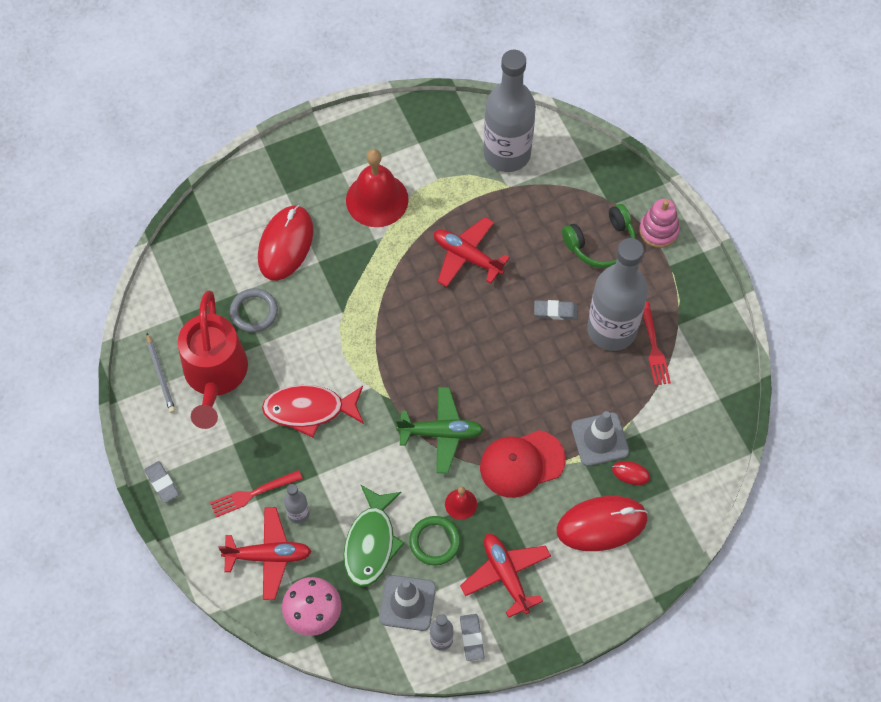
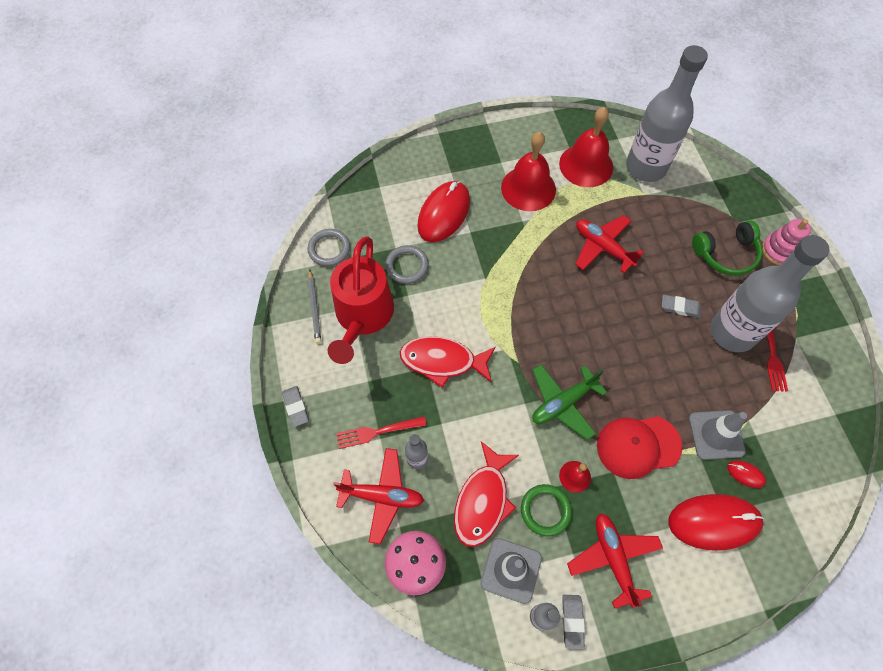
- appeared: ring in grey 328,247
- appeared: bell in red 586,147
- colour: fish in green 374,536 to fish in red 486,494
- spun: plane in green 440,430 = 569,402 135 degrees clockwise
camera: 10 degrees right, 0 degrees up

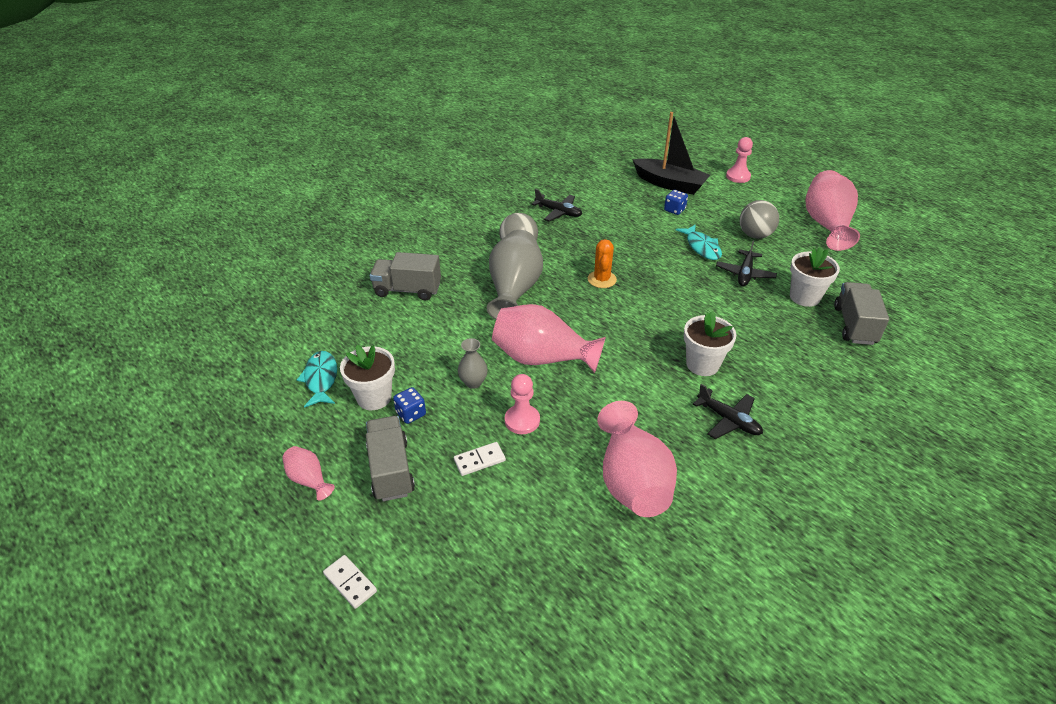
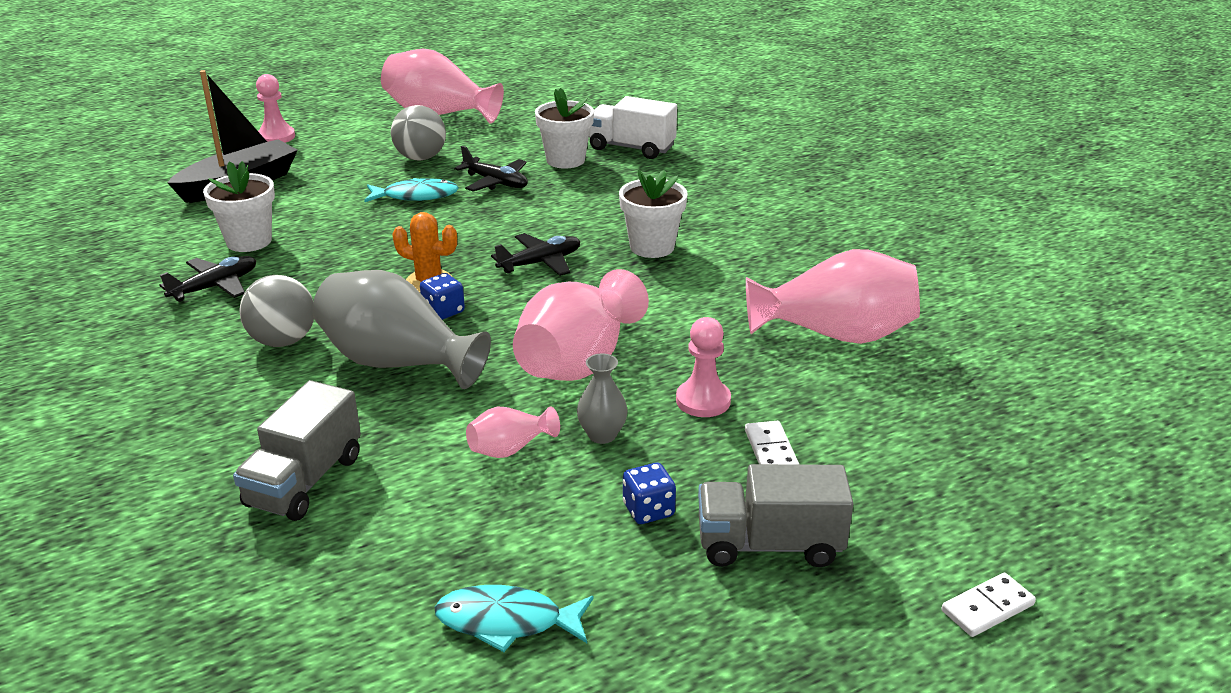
- relocated: vase in pink 308,473 to 513,432
- relocated: flower pot in white 367,377 to 239,206
- relocated: dice in blue 676,202 to 442,296
- relocated: plane in black 728,411 to 535,254
- colour: truck in grey 861,313 to truck in white 633,127
camera: 75 degrees left, 10 degrees down

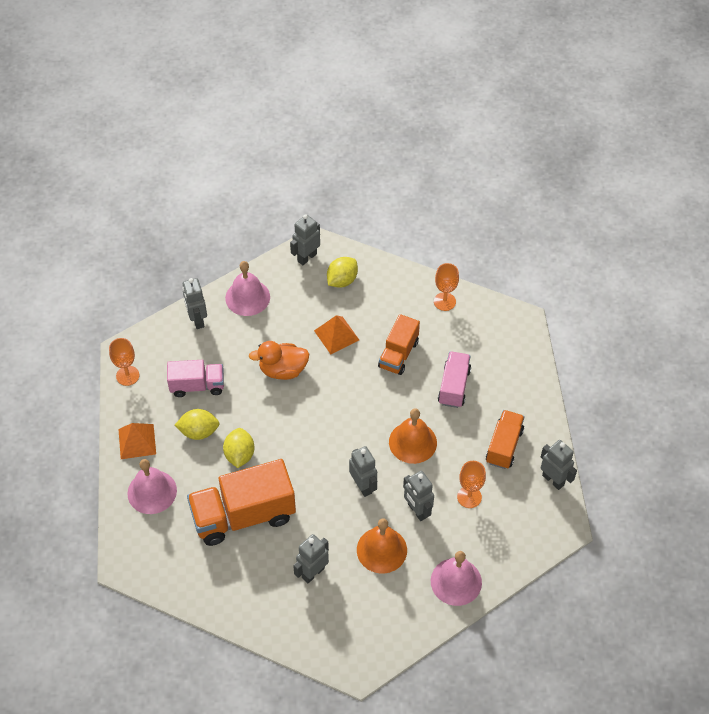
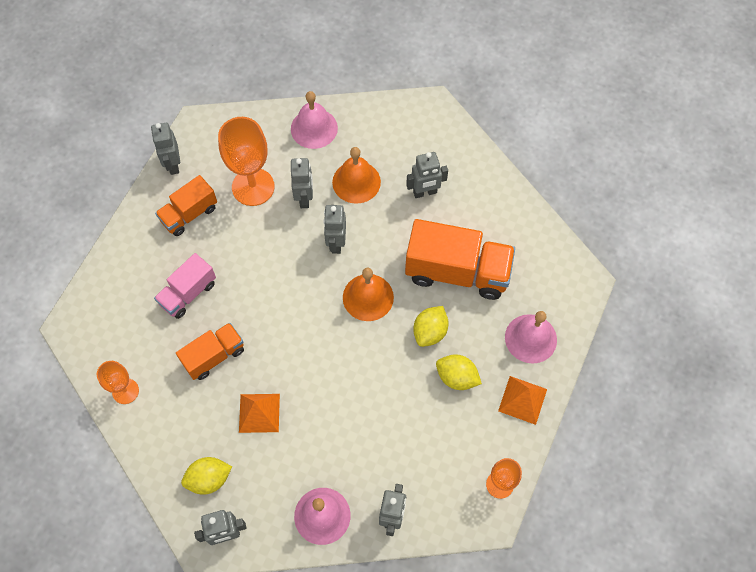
- missing: truck in pink 195,378
- missing: duck in orange 279,360
- relocated: bell in orange 413,436 to 368,294
- size: goblet in orange 471,484 = 246,161 x1.77
camera: 150 degrees left, 10 degrees up

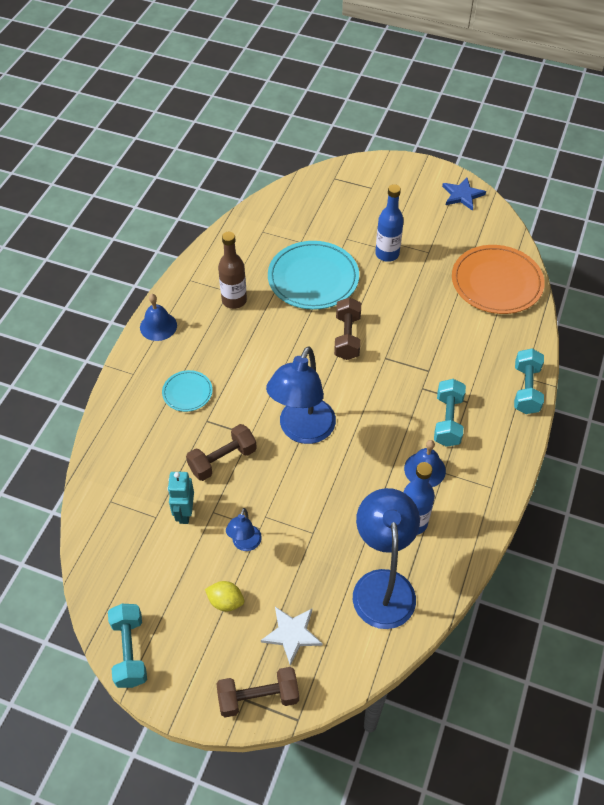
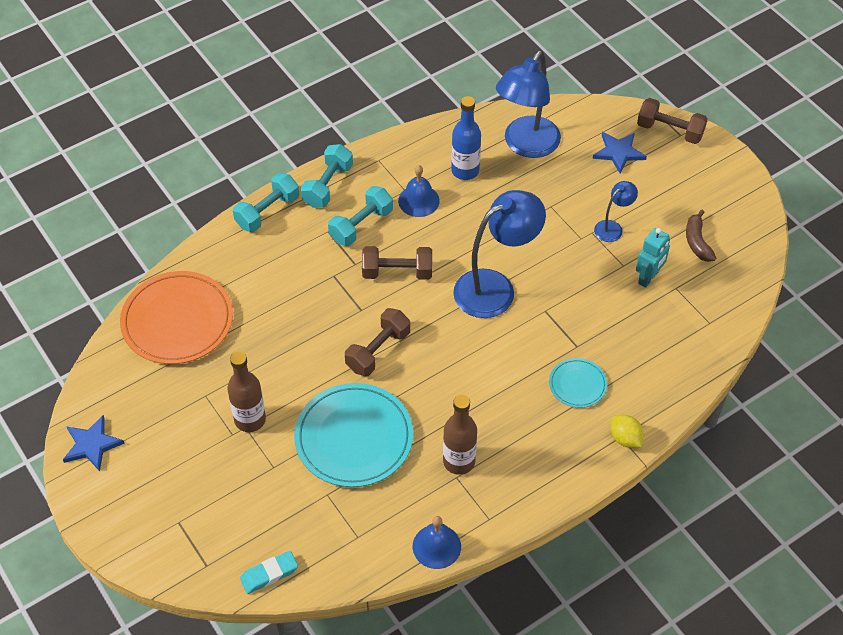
- appeared: eraser in turquoise 269,572
- appeared: banana in brown 701,236
- relocated: dumbbell in turquoise 127,646 to 327,176
- relocated: bell in blue 158,317 to 437,542
- relocated: dumbbell in brown 221,452 to 397,263
- relocated: lemon in yellow 224,596 to 627,431
- colour: star in white 292,636 to star in blue 620,152
- colour: bottle in blue 389,223 to bottle in brown 246,391
camera: 145 degrees left, 0 degrees up

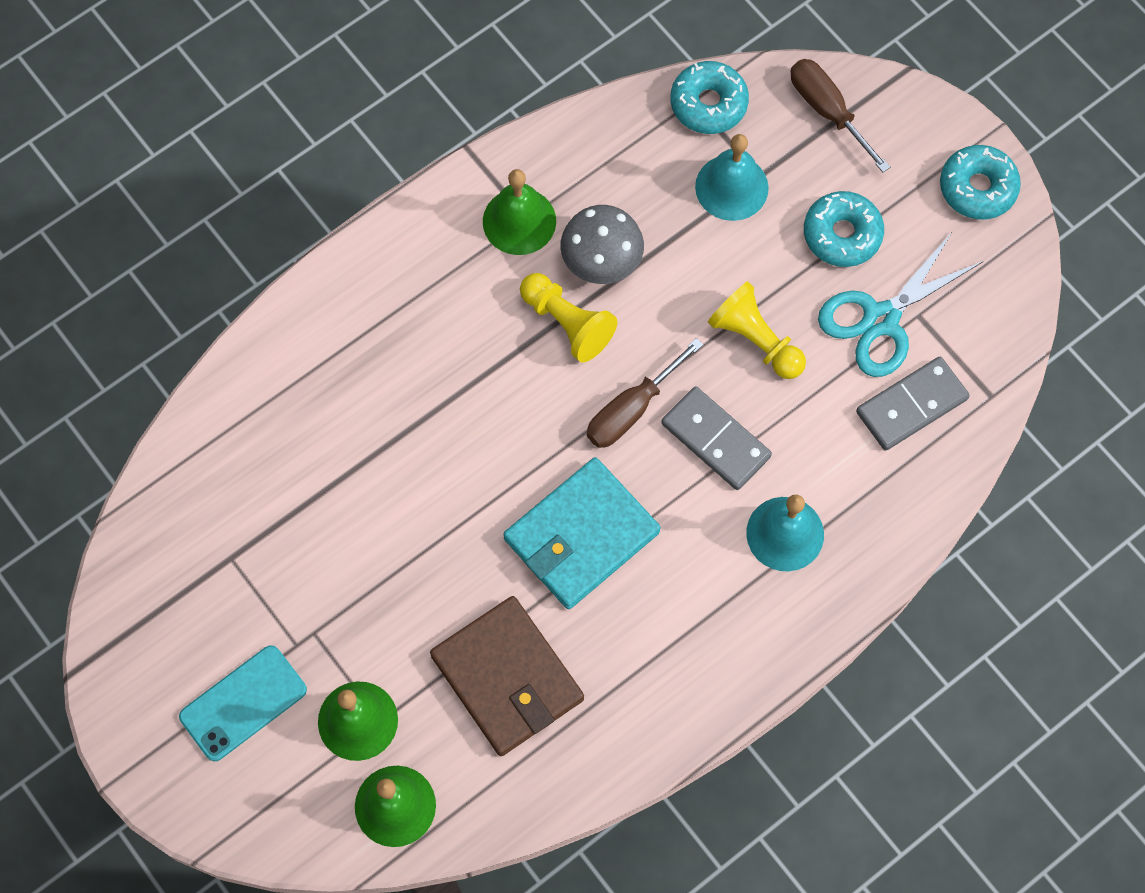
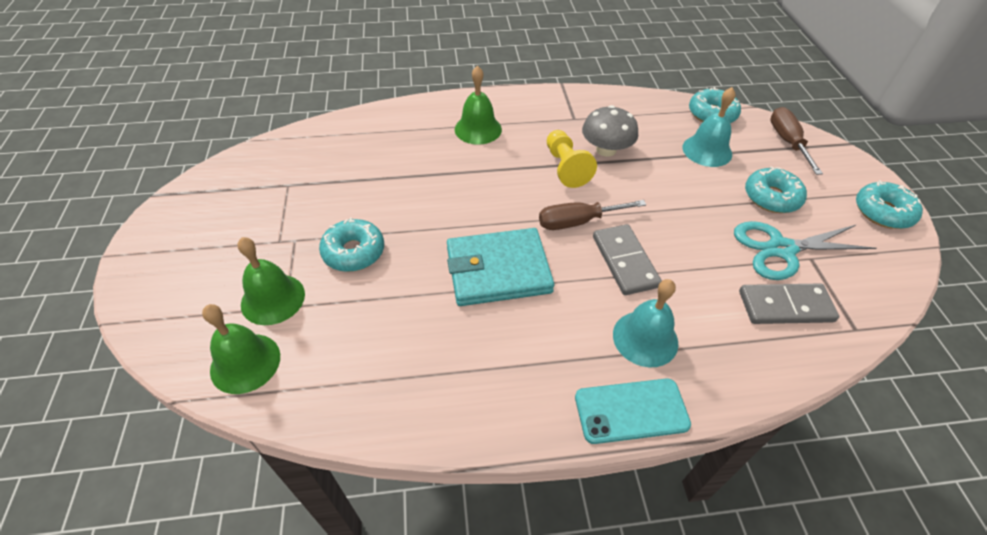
- missing: wallet in brown 507,676
- missing: pawn in yellow 757,330
- appeared: donut in turquoise 351,244
- relocated: phone in turquoise 243,703 to 633,411
- relocated: bell in green 519,212 to 478,105
camera: 30 degrees right, 20 degrees down

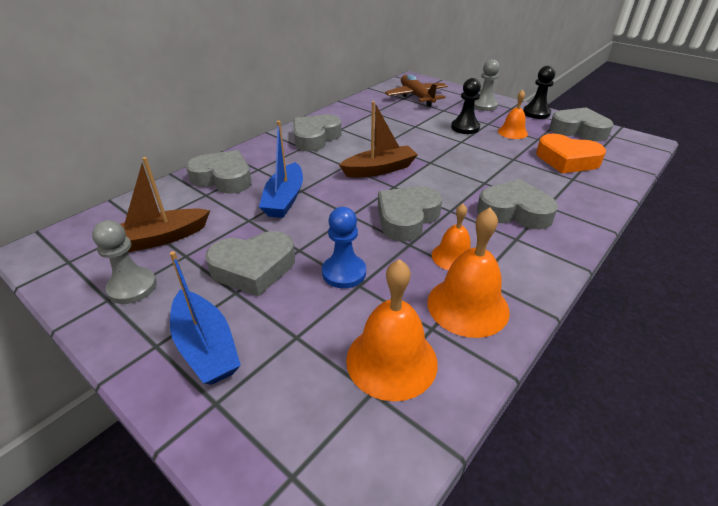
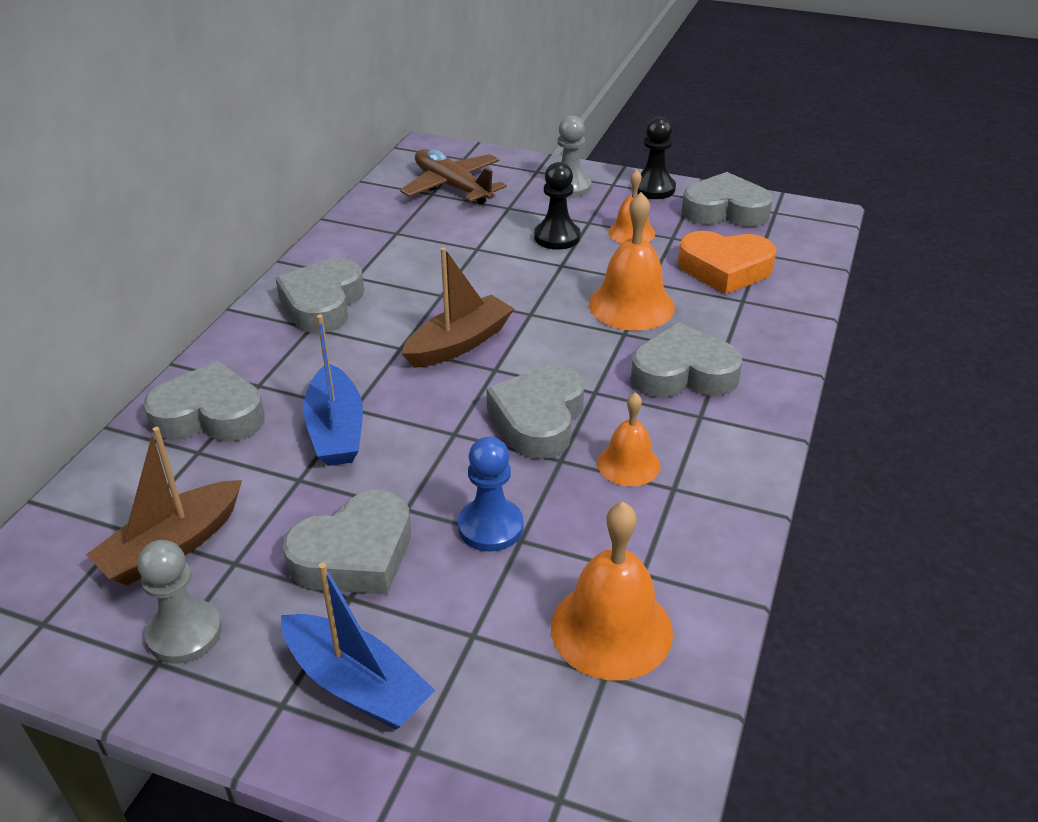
- relocated: bell in orange 468,273 to 632,261
camera: 20 degrees left, 0 degrees up

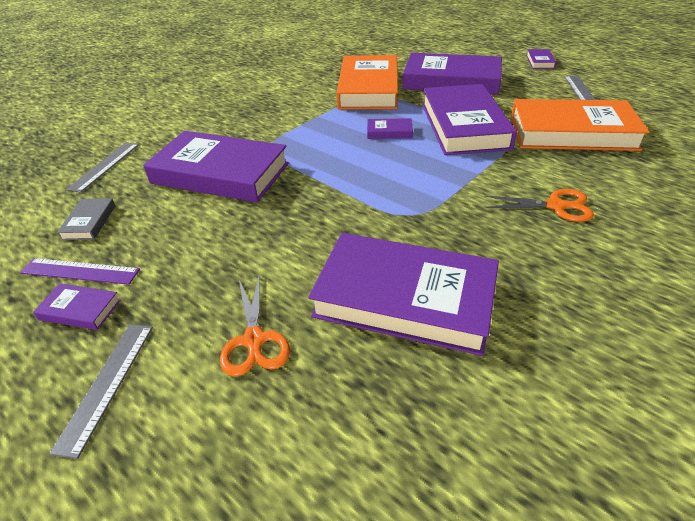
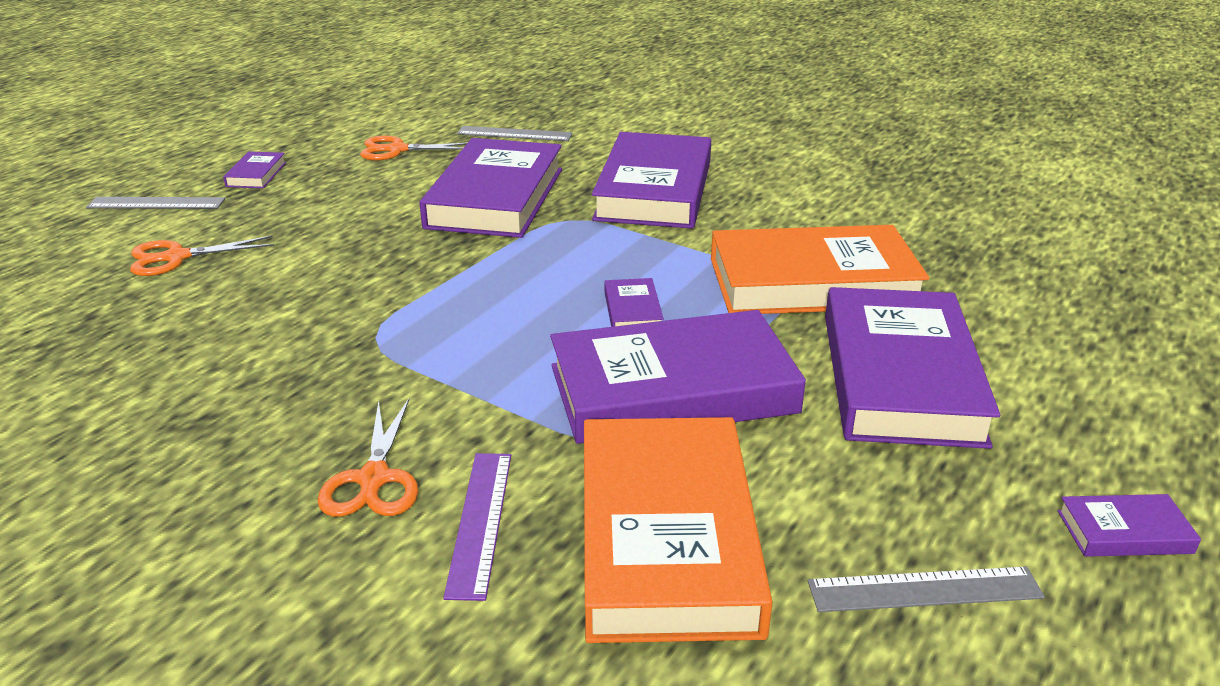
- relocated: ruler in purple 80,271 to 477,527
- relocated: book in purple 403,294 to 651,180
- exchanged: book in grey 86,219 to scissors in orange 413,148
camera: 80 degrees right, 10 degrees down

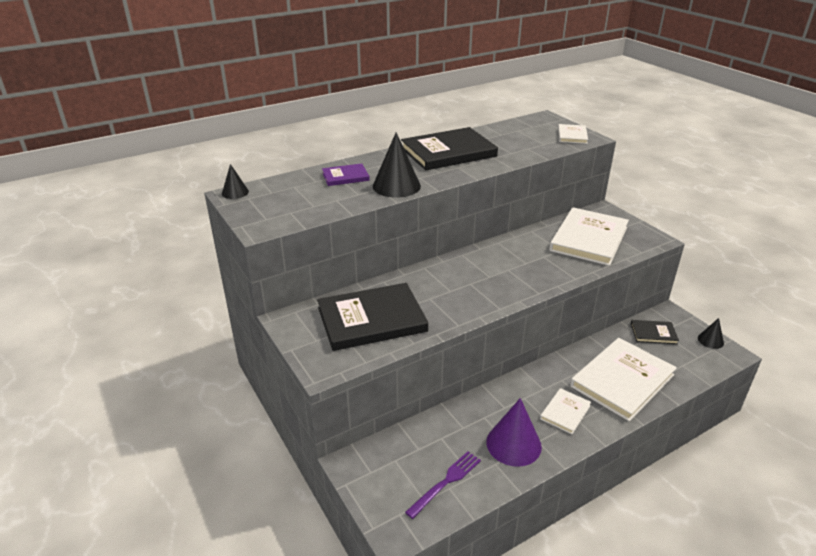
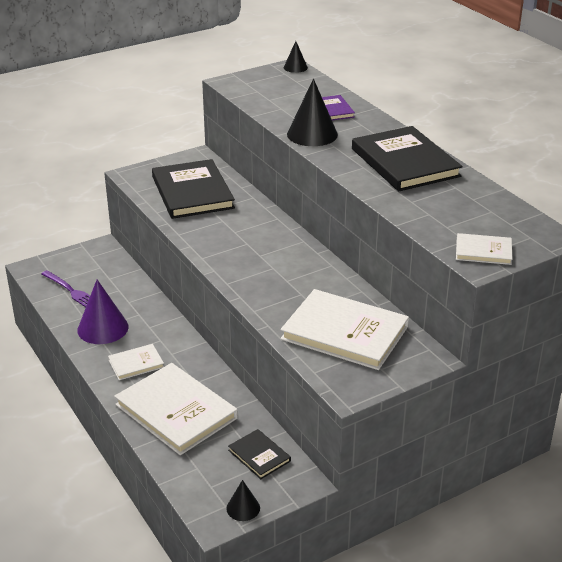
- spun: book in white 565,411 = 136,362 60 degrees counterclockwise
- spun: book in black 655,332 = 259,454 45 degrees counterclockwise
camera: 90 degrees right, 0 degrees up

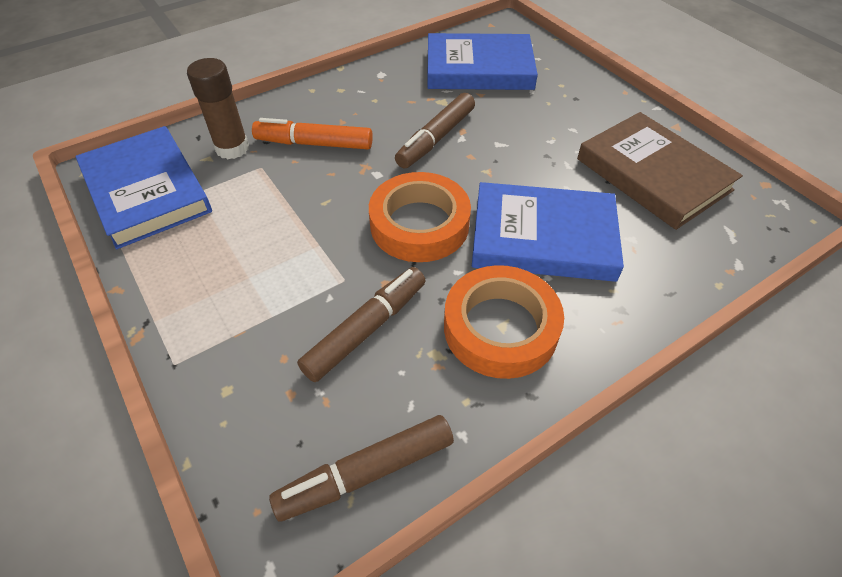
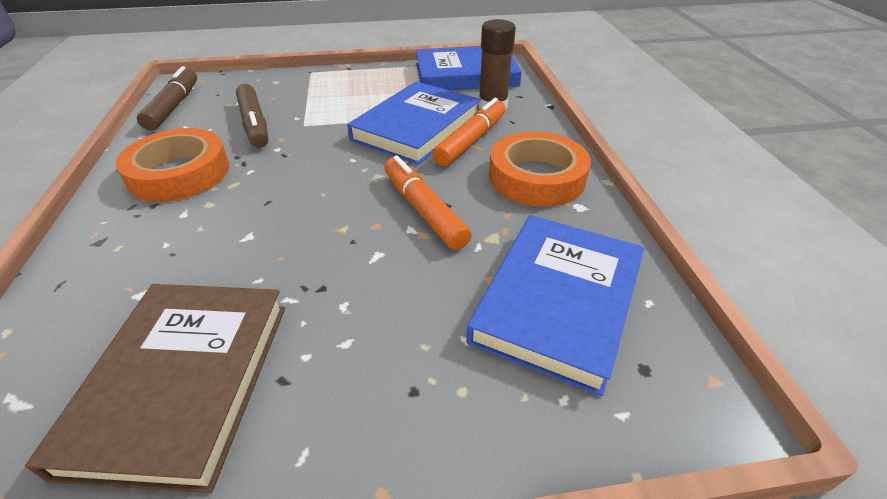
- relocated: tape in orange 420,217 to 540,169
- relocated: book in blue 548,232 to 414,123
- colour: marker in brown 435,131 to marker in orange 428,203
- spun: book in brown 660,171 = 155,388 75 degrees counterclockwise
camera: 115 degrees right, 10 degrees down

